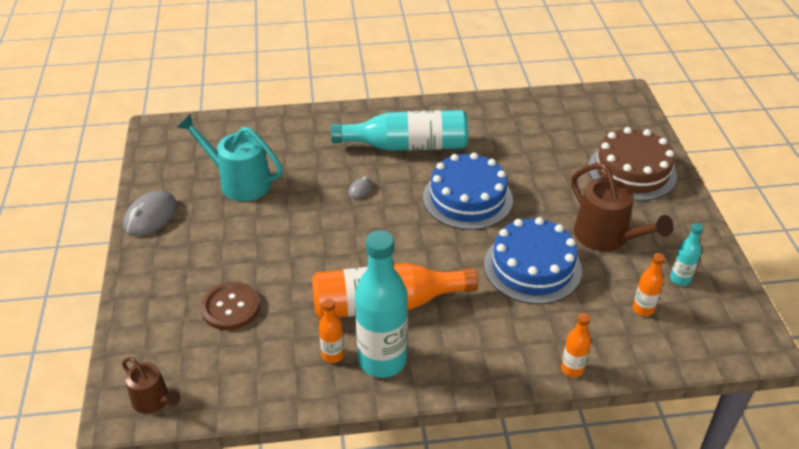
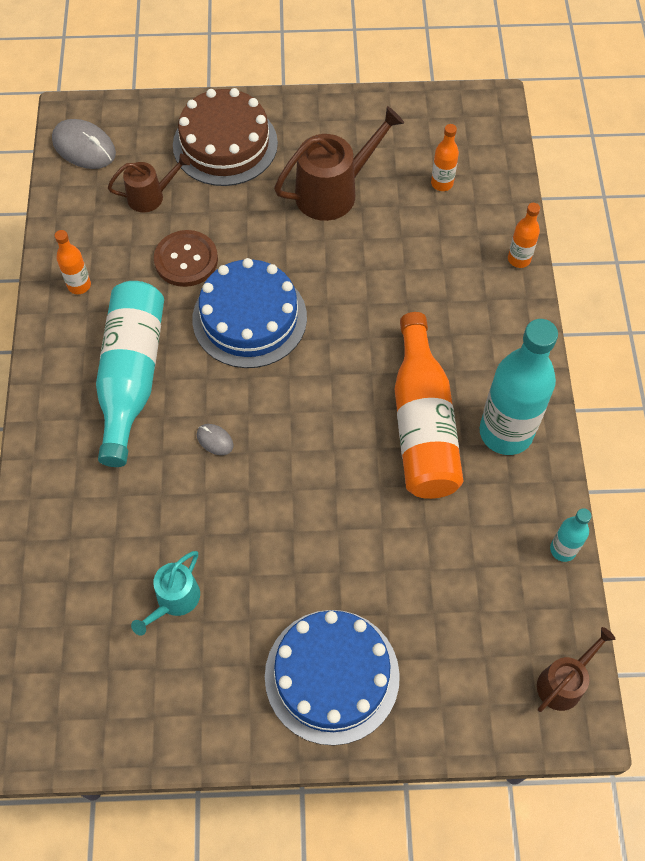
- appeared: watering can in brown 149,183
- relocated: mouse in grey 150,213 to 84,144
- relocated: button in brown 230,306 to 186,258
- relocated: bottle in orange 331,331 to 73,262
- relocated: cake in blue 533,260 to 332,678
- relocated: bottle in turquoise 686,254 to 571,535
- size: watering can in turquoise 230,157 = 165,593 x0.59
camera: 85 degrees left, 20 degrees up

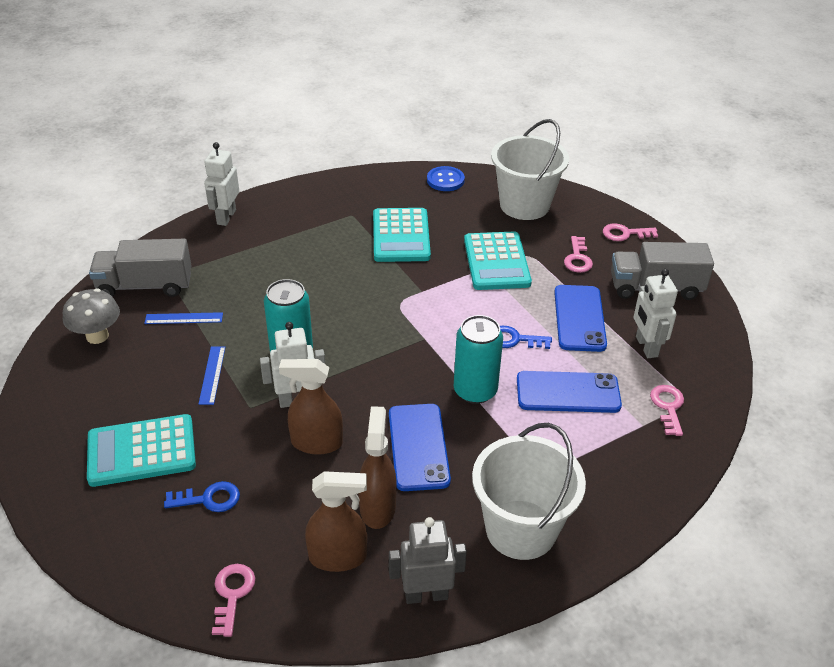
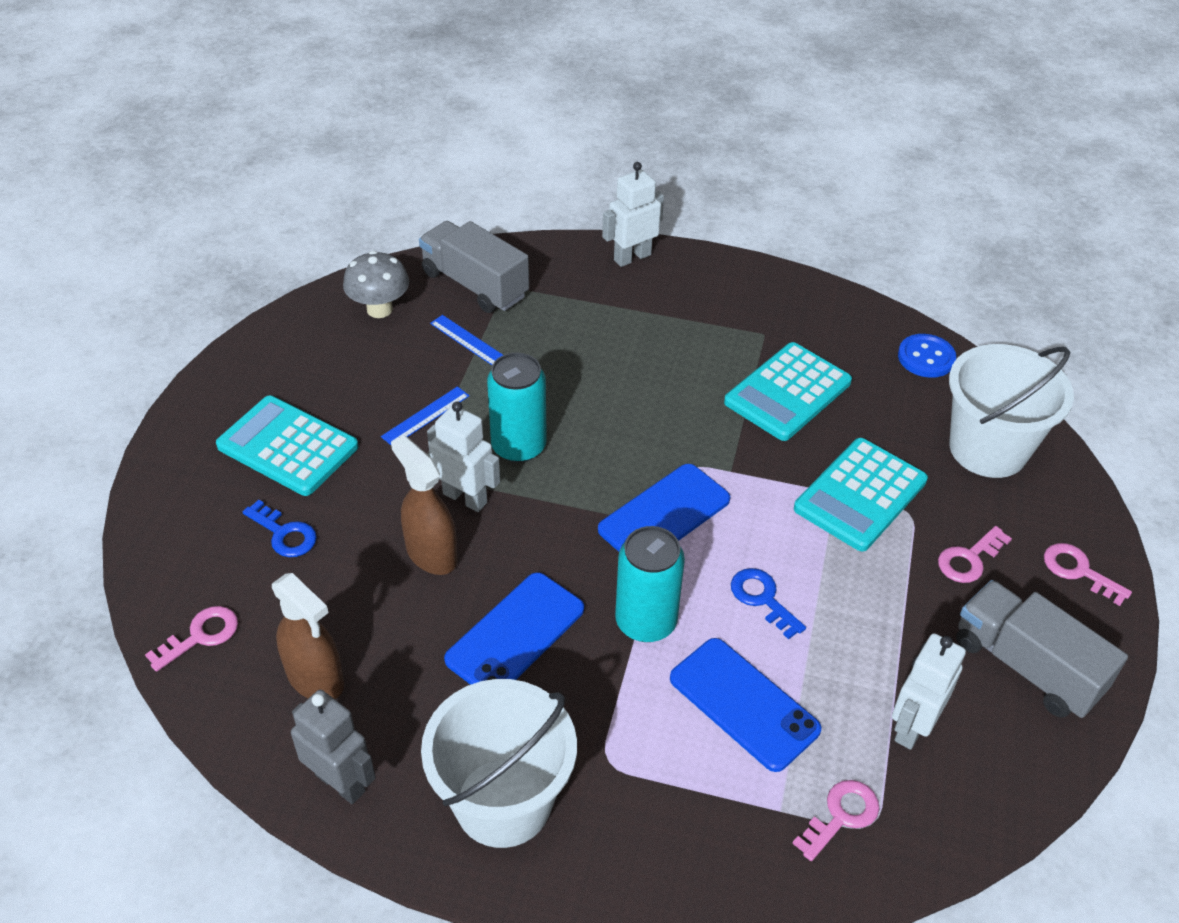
- missing: spray bottle in brown 377,467
- relocated: phone in blue 580,318 to 664,508
camera: 45 degrees right, 5 degrees up

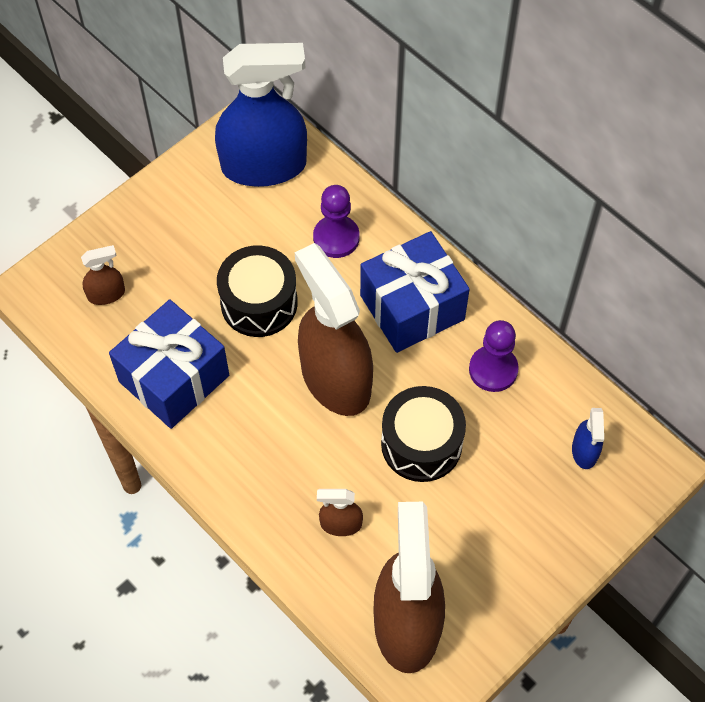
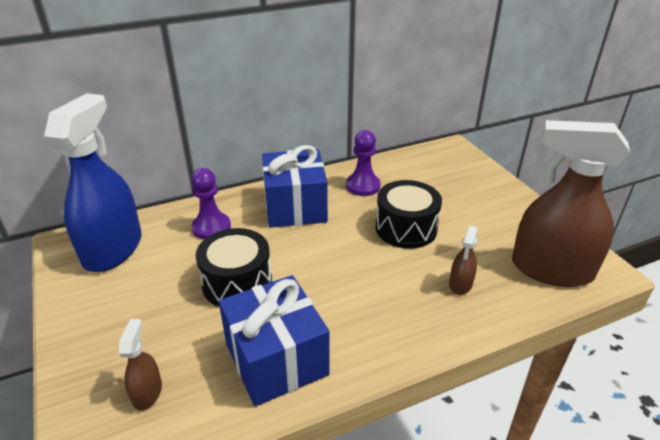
- missing: spray bottle in brown 334,329
- missing: spray bottle in blue 588,438
camera: 70 degrees left, 25 degrees down

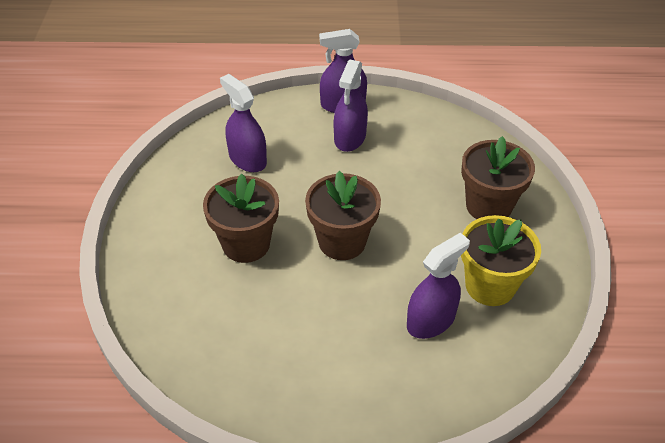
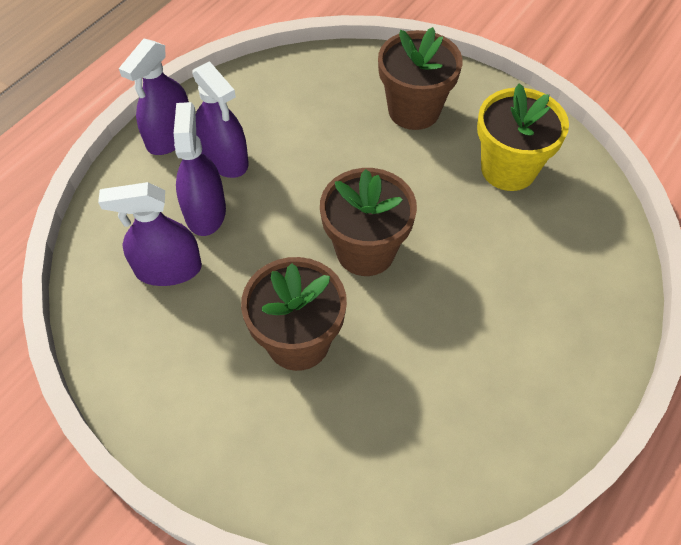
- relocated: spray bottle in purple 438,286 to 200,169
camera: 55 degrees left, 10 degrees up

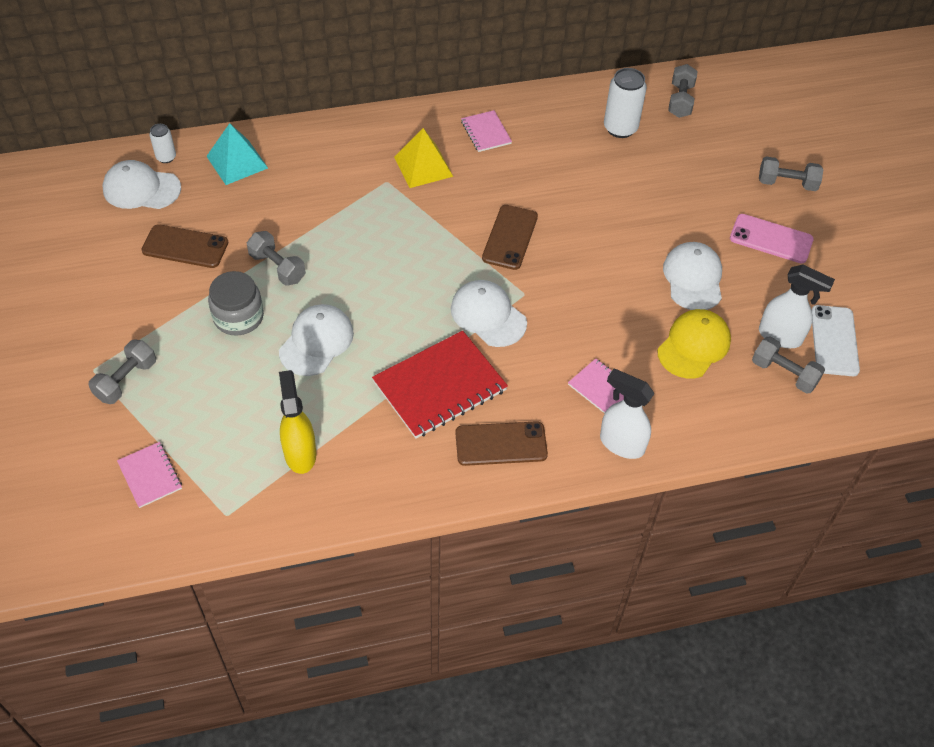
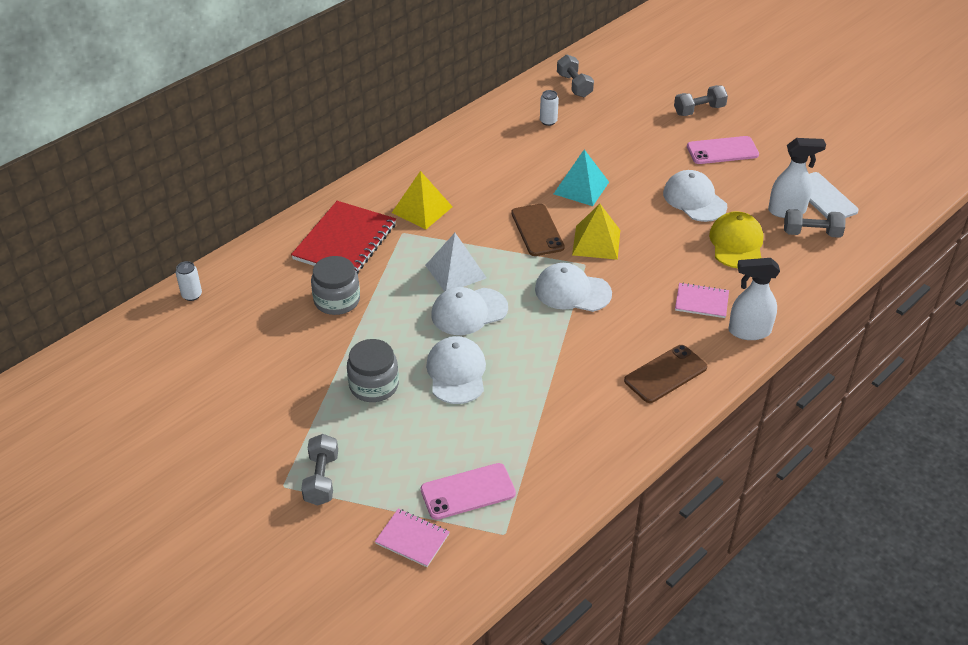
- missing: phone in brown 184,246
- missing: dumbbell in grey 276,258
- missing: spray bottle in yellow 298,422
- missing: notebook in pink 486,131
- appeared: jar in grey 335,285
- appeared: phone in pink 468,491
- appeared: pyramid in white 456,262
- appeared: pyramid in yellow 596,232
- relocated: cap in white 141,184 to 469,311
- relocated: pyramid in turquoise 237,154 to 581,177
- relocated: notebook in red 440,384 to 343,237
- size: can in white 625,103 = 549,108 x0.56
camera: 30 degrees left, 10 degrees down

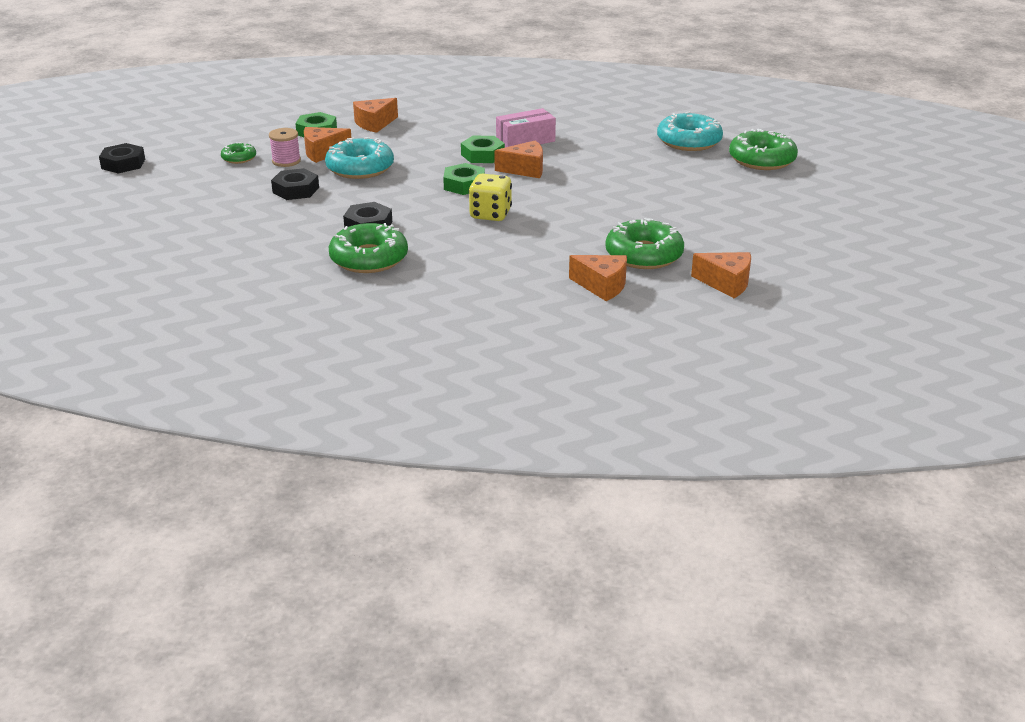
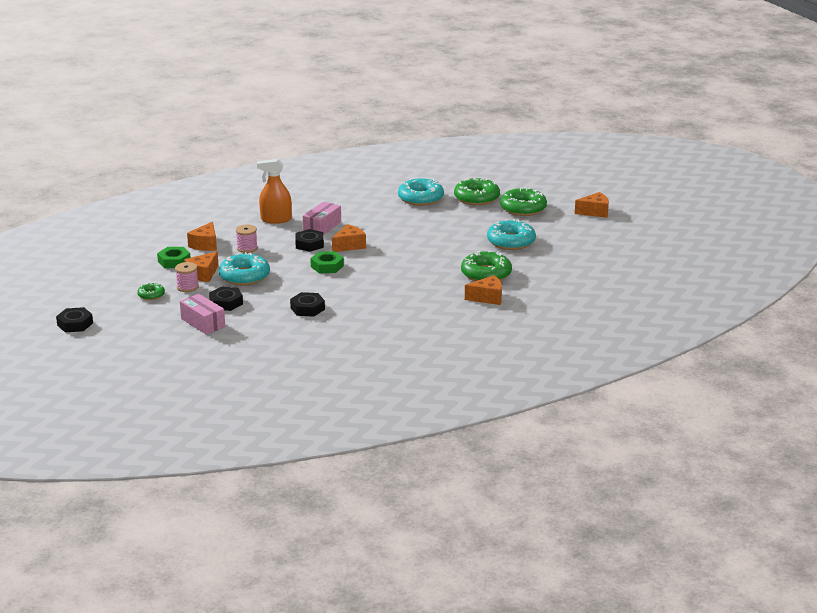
- missing: dice in yellow 490,197
- appeared: box in pink 202,314
- appeared: spool in pink 247,238
- appeared: spray bottle in orange 274,191
- appeared: donut in turquoise 511,234
- relocated: donut in green 368,248 to 523,201
- relocated: cheese in orange 721,275 to 592,205
- colour: nut in green 483,149 to nut in black 309,240
camera: 35 degrees left, 5 degrees down

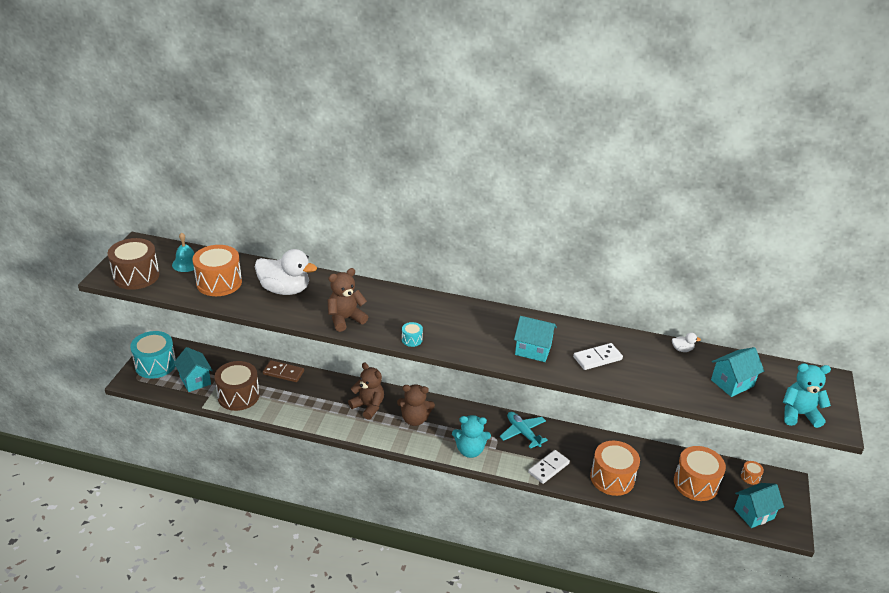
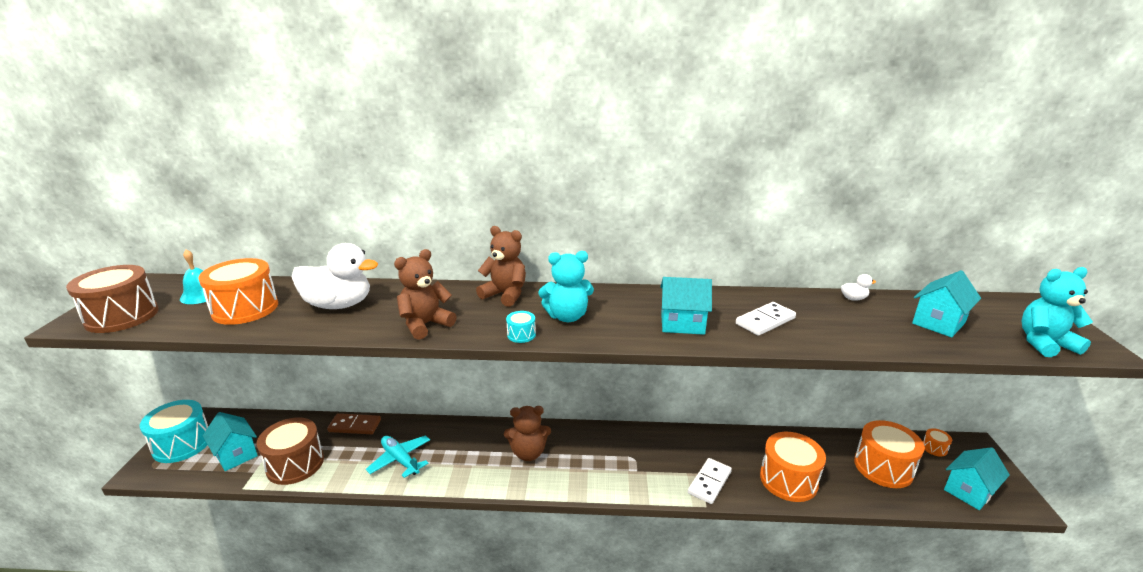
- relocated: teddy bear in brown 366,391 to 501,266
- relocated: teddy bear in turquoise 471,436 to 566,286
- relocated: plane in turquoise 523,430 to 398,456
camera: 10 degrees left, 10 degrees down

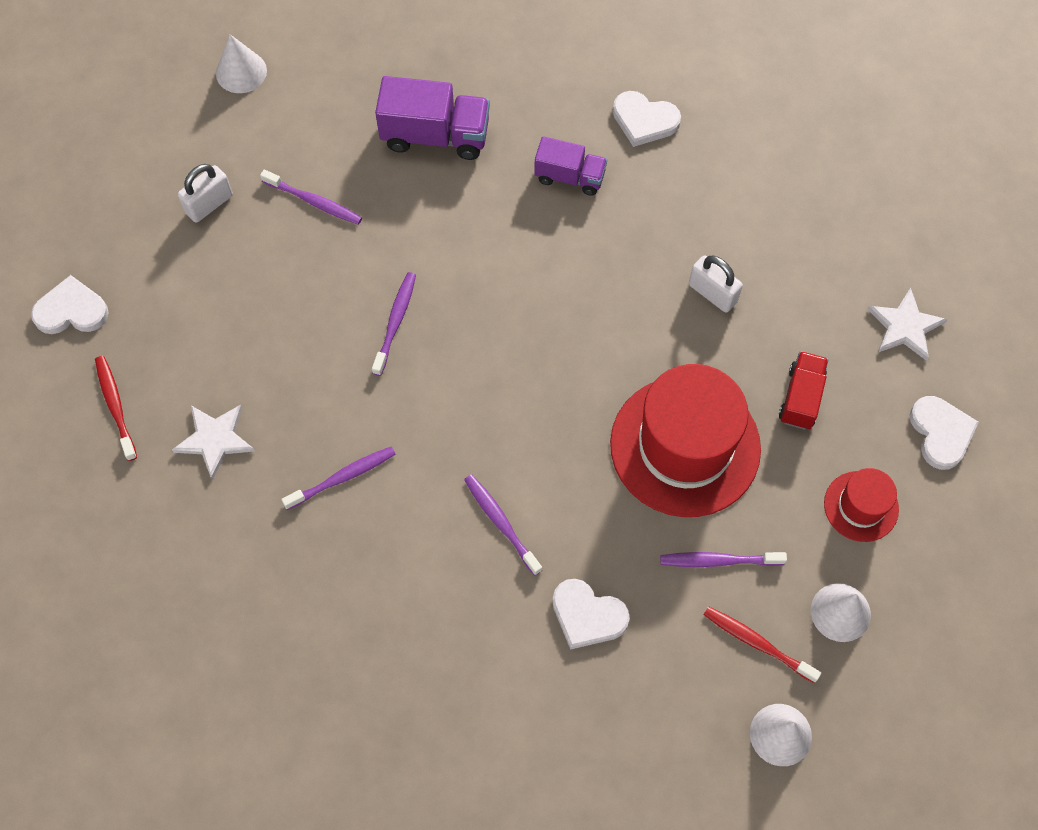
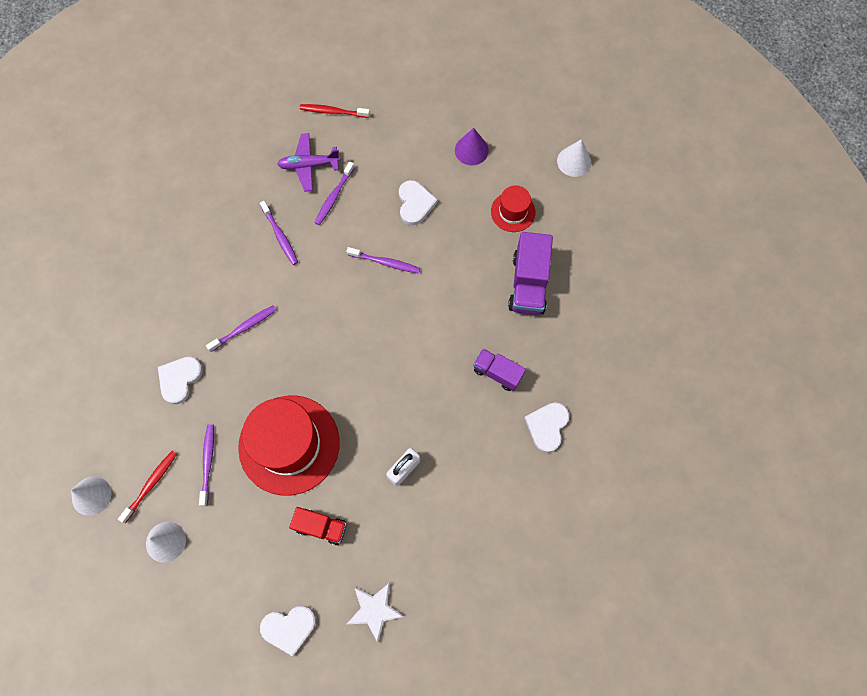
- relocated: heart in white 70,304 to 418,202
- relocated: toothbrush in purple 311,197 to 334,193
- relocated: hat in red 861,505 to 513,209
- exchanged: star in white 213,442 to plane in purple 309,162
- exchanged: padlock in white 205,193 to cone in purple 472,146
- spun: toothbrush in red 116,408 = 335,111 150 degrees counterclockwise
- spun: truck in purple 570,166 = 499,369 105 degrees clockwise
camera: 90 degrees right, 5 degrees up

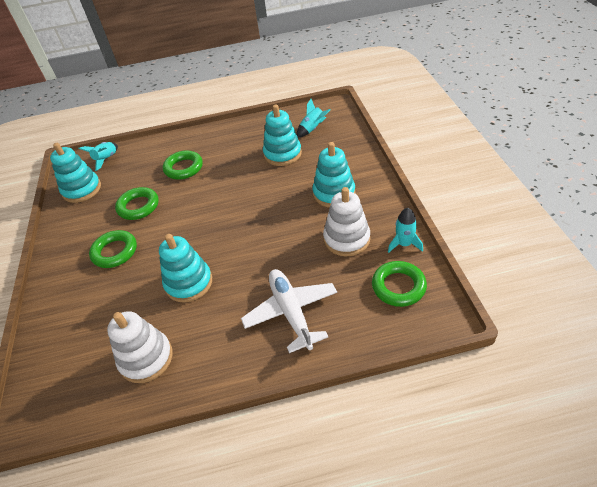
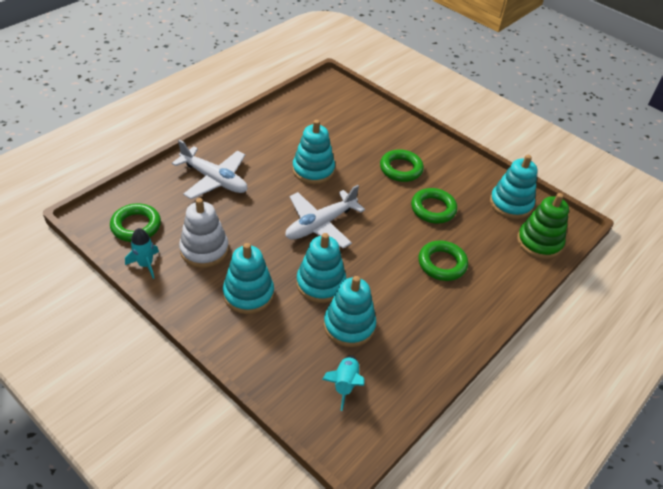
- missing: stacking toy in white 140,347
- appeared: plane in white 325,217
- appeared: stacking toy in turquoise 321,268
- exchanged: rocket in turquoise 98,156 to stacking toy in green 543,226
camera: 135 degrees right, 0 degrees up

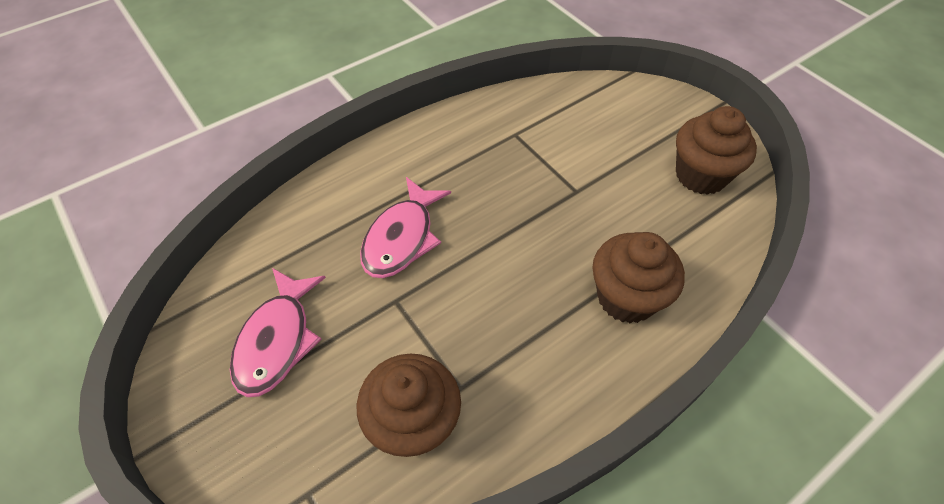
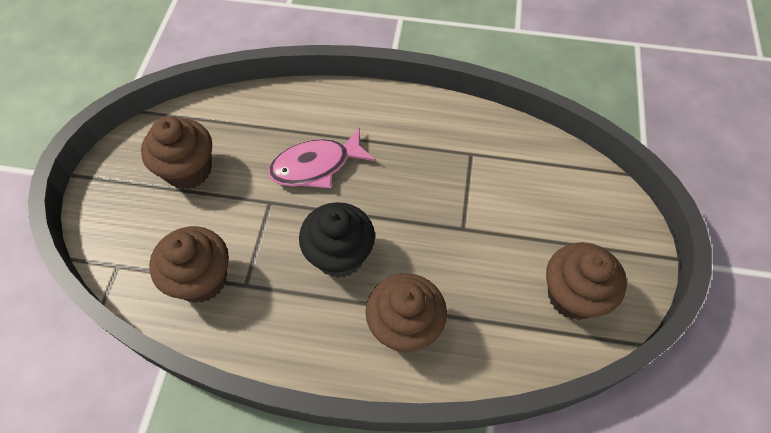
- appeared: cupcake in black 337,240
- exchanged: fish in pink 278,332 to cupcake in brown 176,153
camera: 45 degrees right, 5 degrees up

